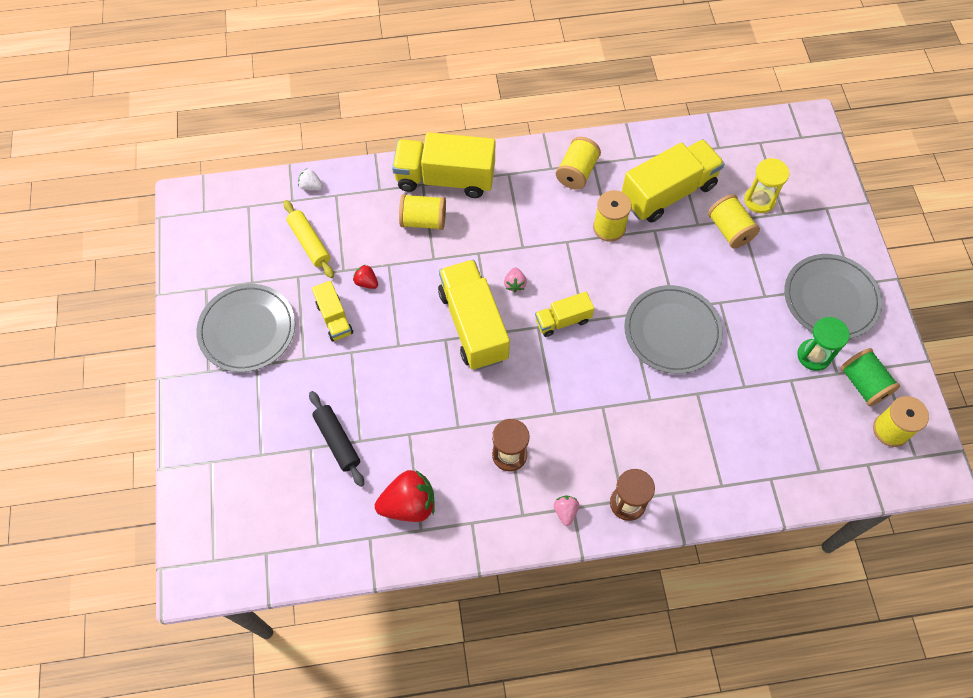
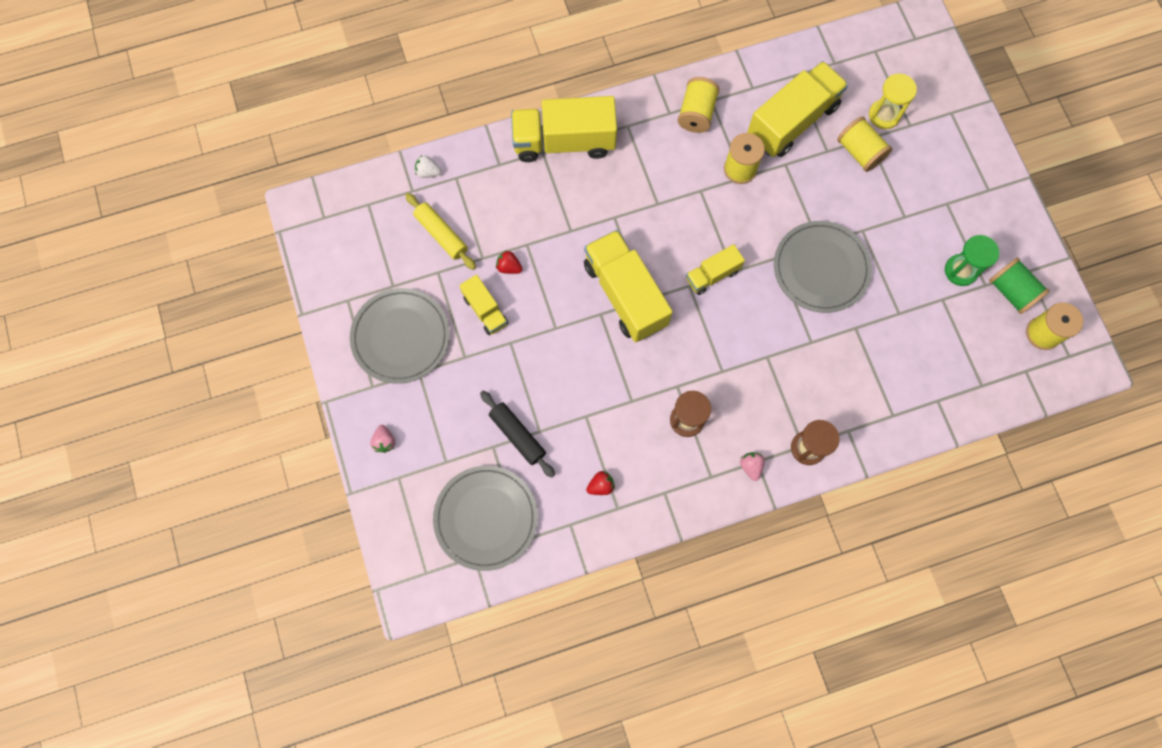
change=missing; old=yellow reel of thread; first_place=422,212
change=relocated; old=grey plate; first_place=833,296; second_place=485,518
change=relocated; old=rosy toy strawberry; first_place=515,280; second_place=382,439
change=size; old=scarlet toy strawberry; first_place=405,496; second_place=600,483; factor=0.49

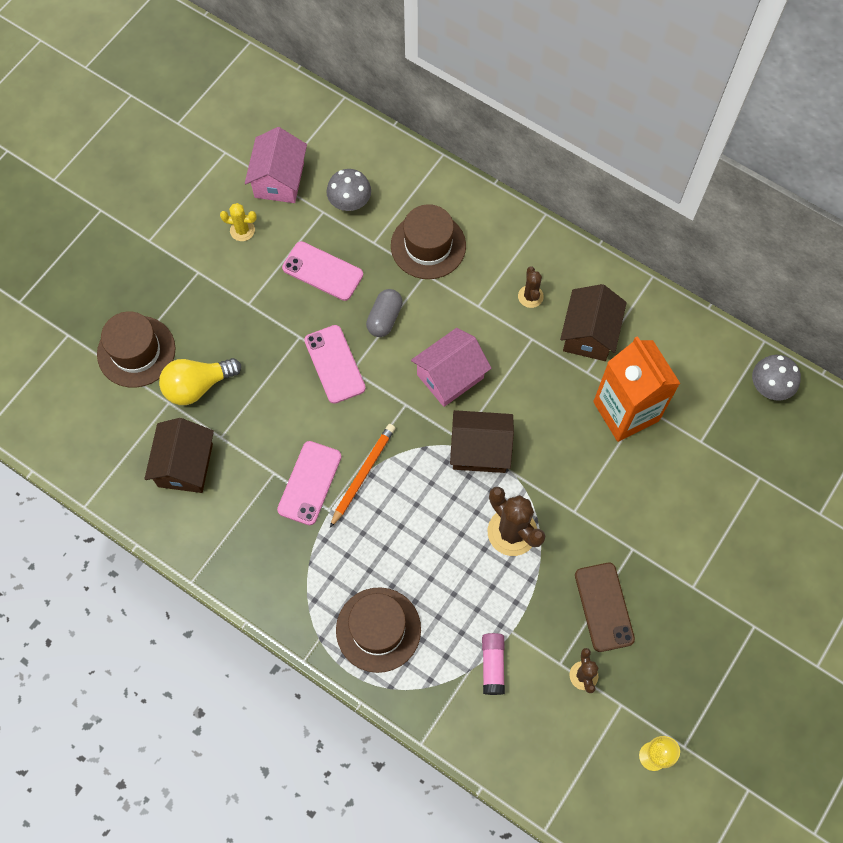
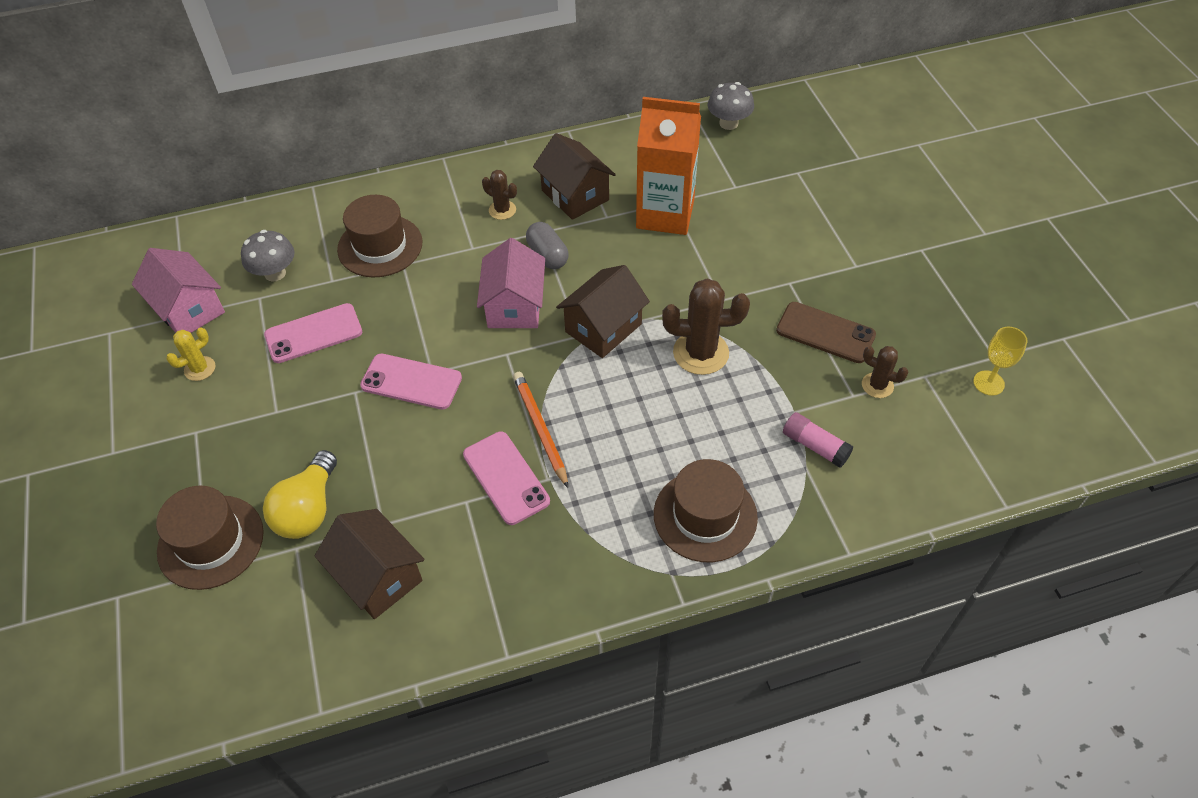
change=relocated; old=grey pill; first_place=384,313; second_place=547,245

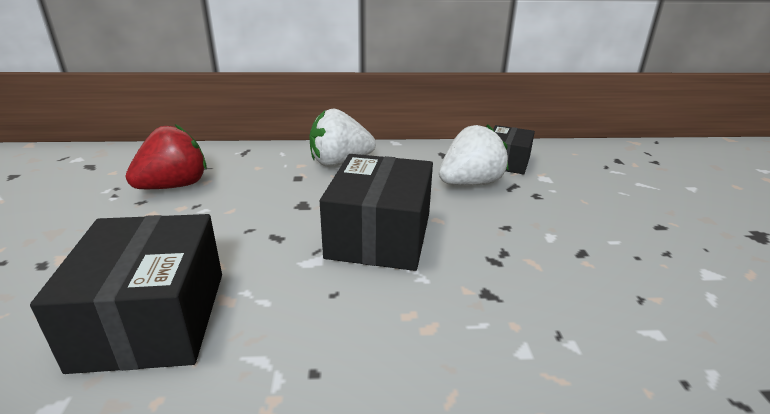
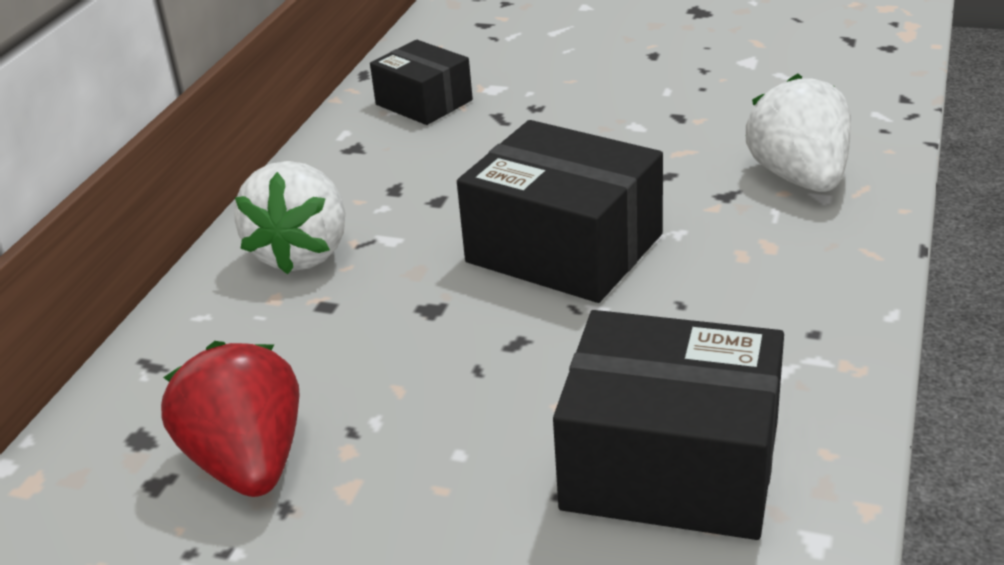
change=relocated; old=snow-white toy strawberry; first_place=474,155; second_place=798,133

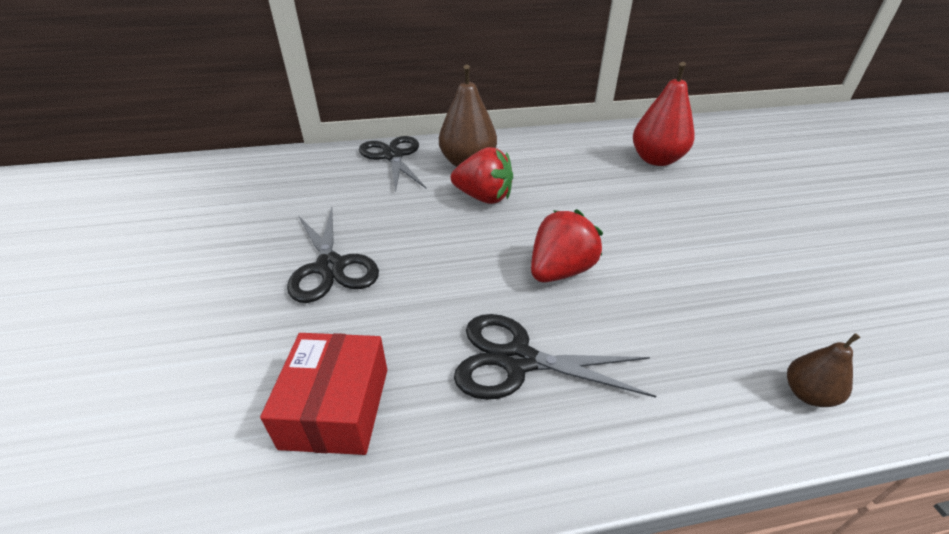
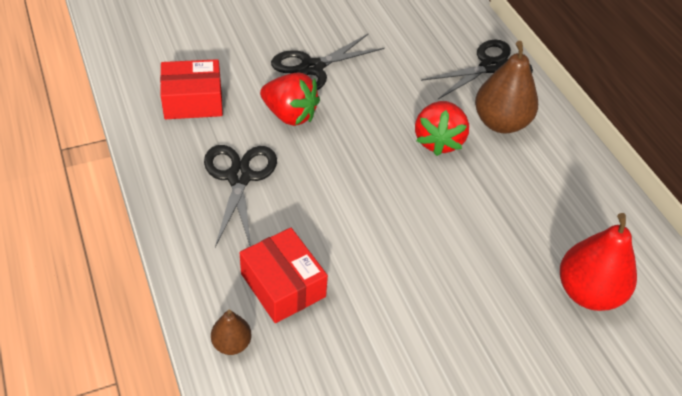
change=relocated; old=scarlet toy strawberry; first_place=567,245; second_place=290,99
change=appeared; new=scarlet box; second_place=284,275

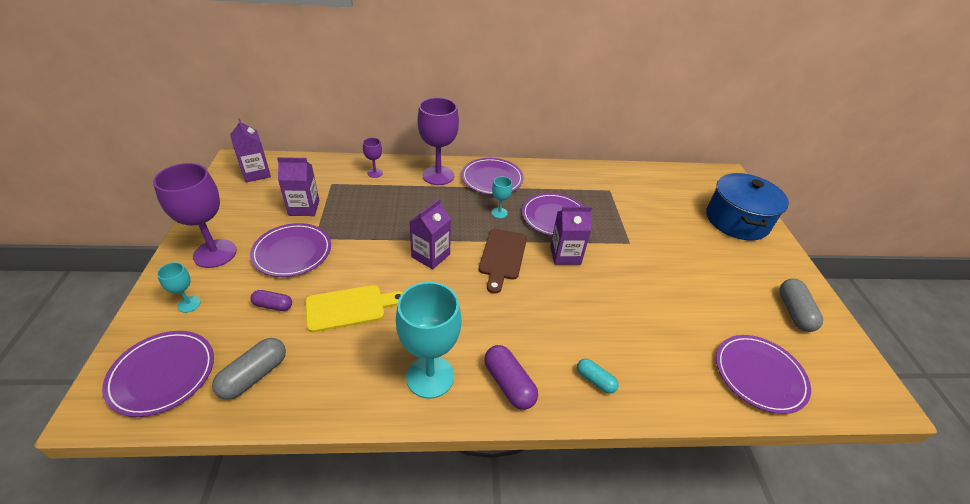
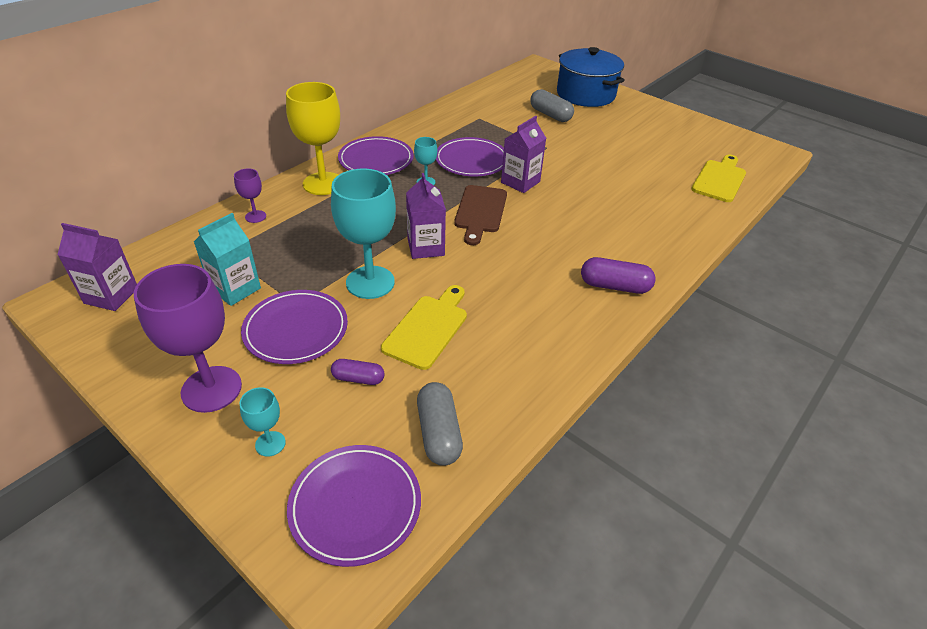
change=colour; old=purple wine glass; new=yellow wine glass; first_place=438,141; second_place=313,138
change=colour; old=purple juice carton; new=teal juice carton; first_place=298,186; second_place=227,259
change=spun; old=russet chopping board; first_place=503,261; second_place=480,215; degrees=45
change=relocated; old=grey pill; first_place=801,305; second_place=552,105
change=relocated; old=teal wine glass; first_place=429,340; second_place=363,234
change=spun; old=purple pill; first_place=271,300; second_place=358,372; degrees=45
change=exchanged; old=purple plate; new=yellow chopping board; first_place=763,374; second_place=718,178
change=missing; old=teal pill; first_place=598,376

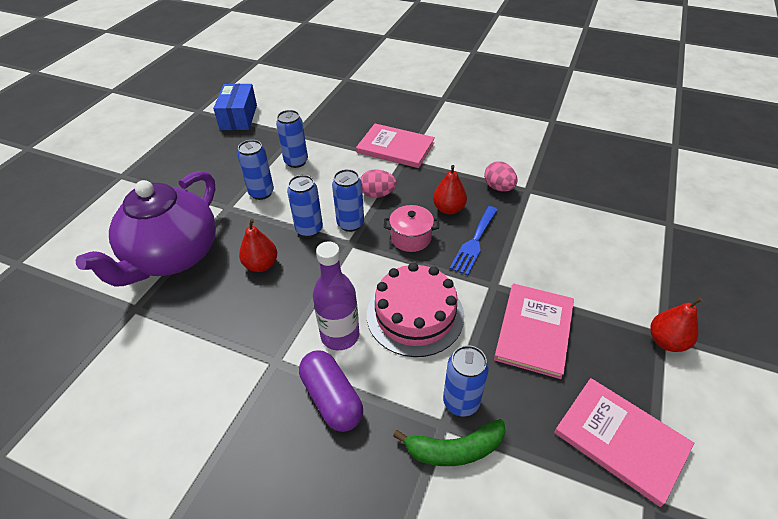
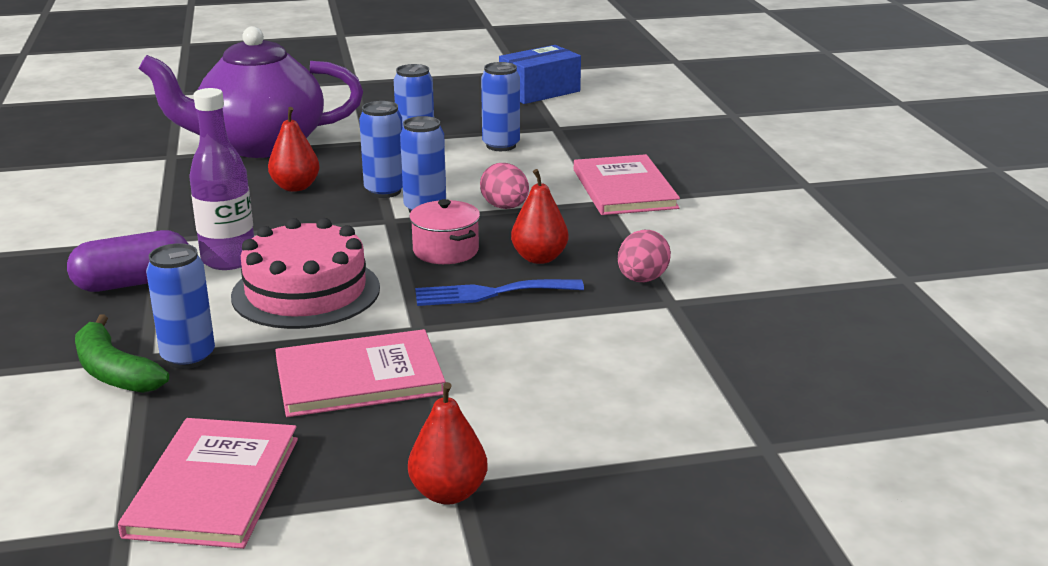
change=spun; old=purple pill; first_place=331,391; second_place=127,261; degrees=45

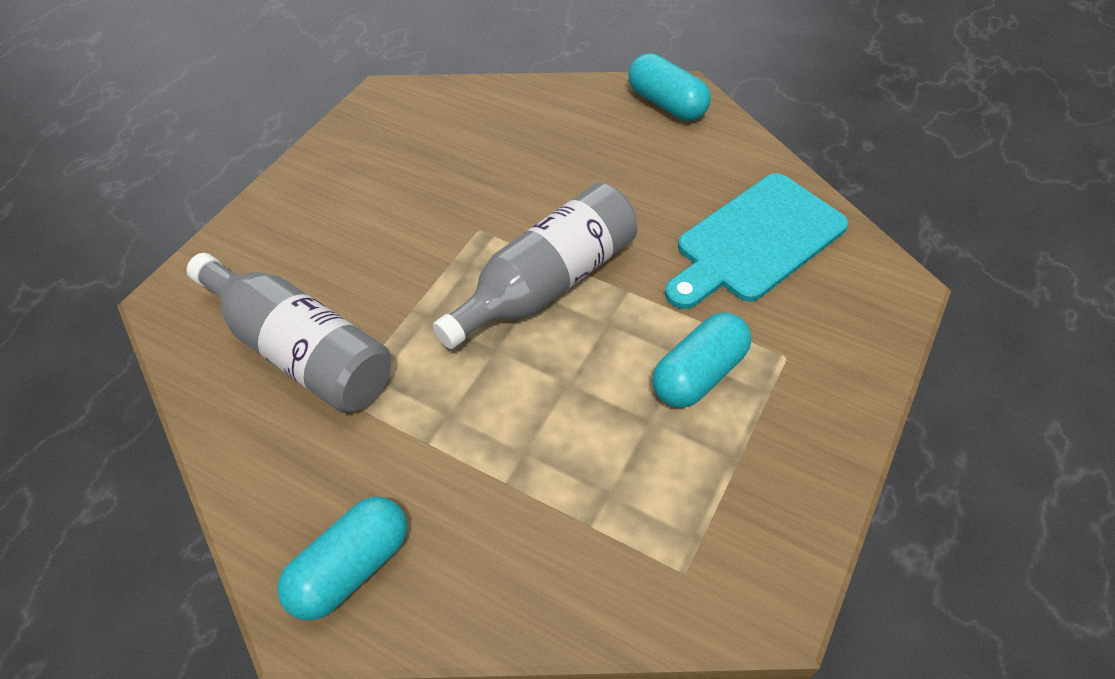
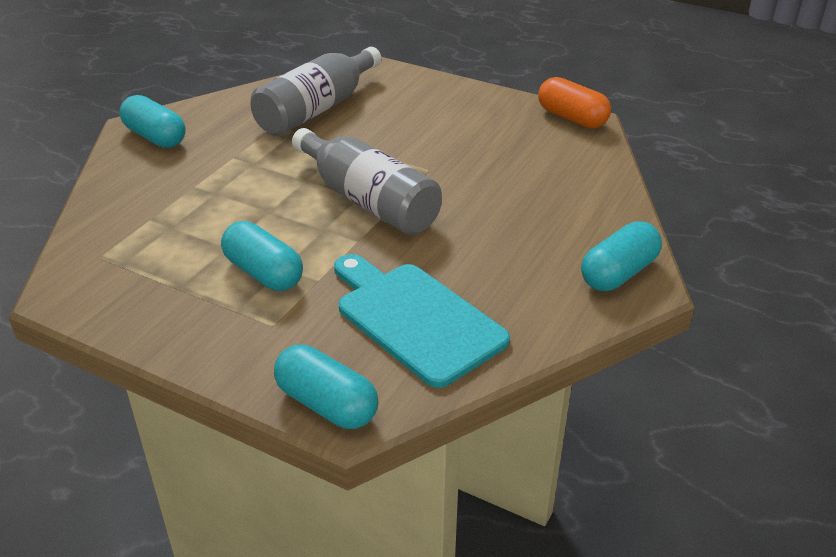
change=appeared; new=orange pill; second_place=574,102
change=appeared; new=teal pill; second_place=326,386

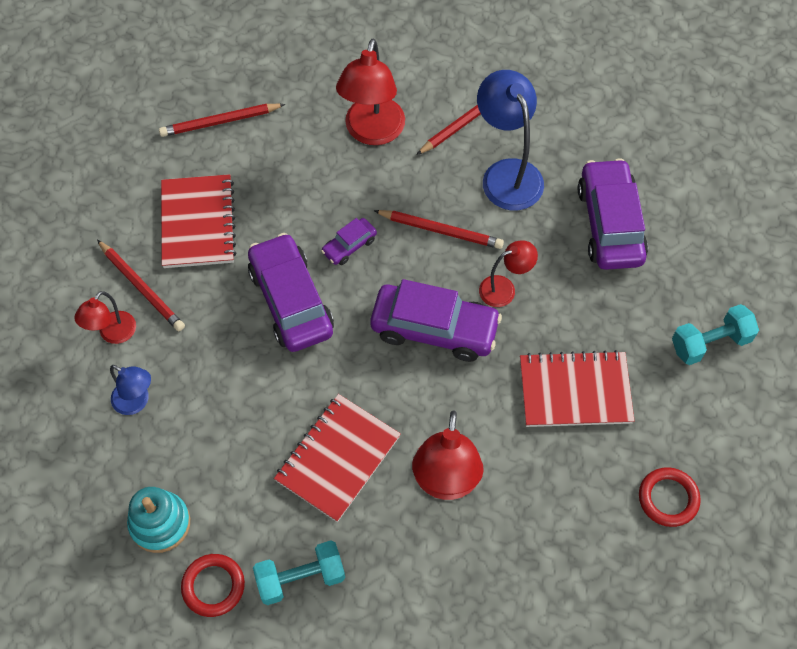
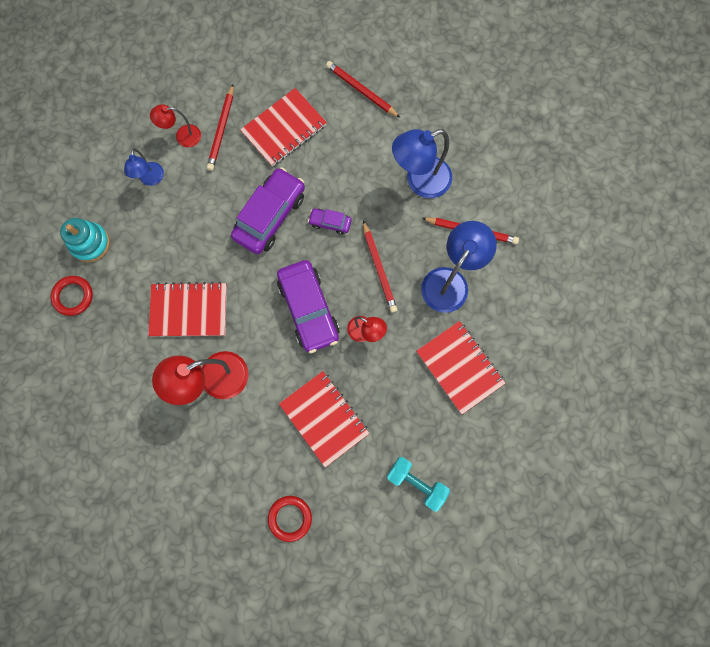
change=colour; old=scarlet reading lamp; new=cobalt reading lamp; first_place=370,91; second_place=422,163
change=exchanged; old=purple automobile; new=scarlet notebook; first_place=613,214; second_place=460,367
change=missing; old=teal free weight; first_place=299,572

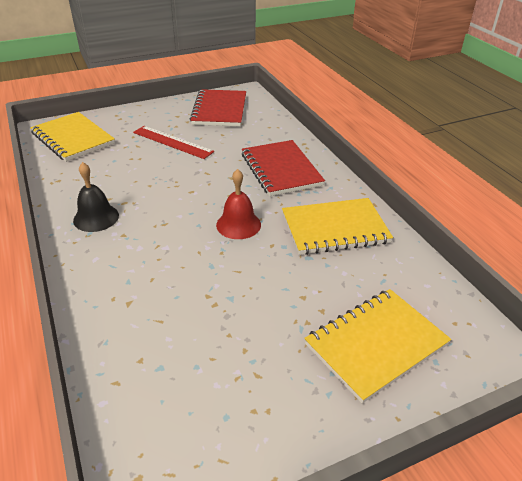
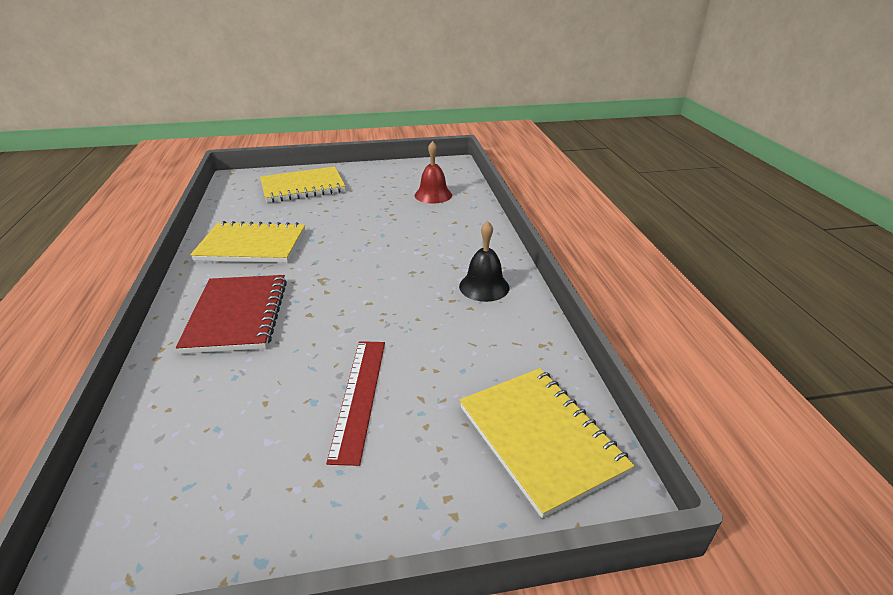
change=missing; old=scarlet notebook; first_place=218,107
change=spun; old=scarlet straightedge; first_place=173,142; second_place=355,403; degrees=45
change=relocated; old=scarlet hand bell; first_place=238,204; second_place=433,172

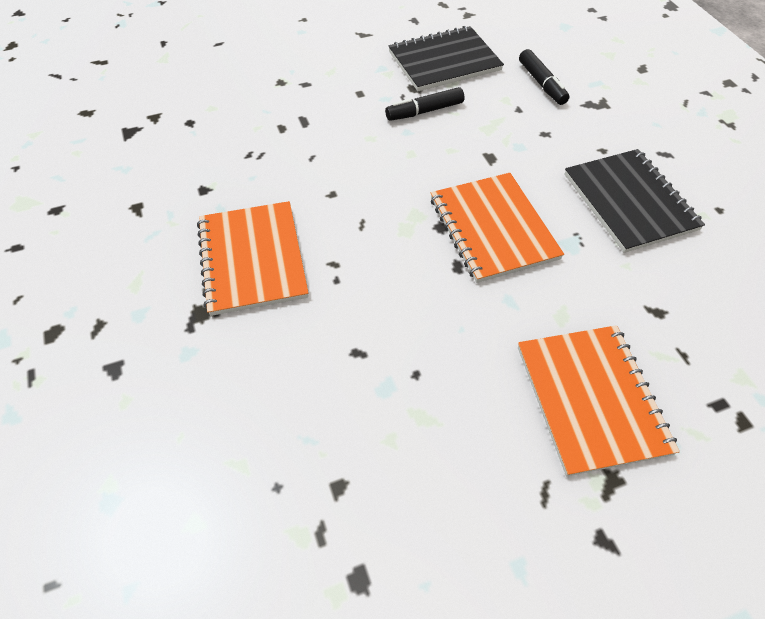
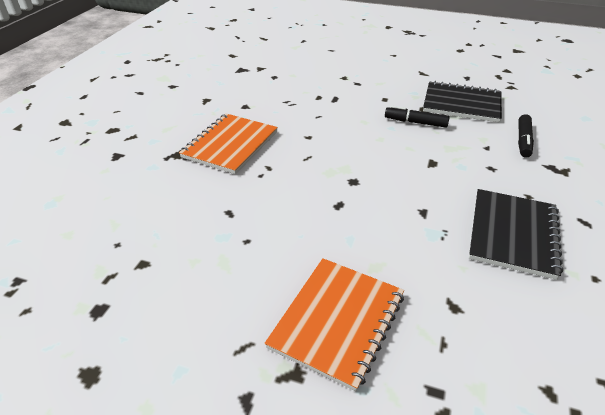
change=missing; old=orange notebook; first_place=497,228

